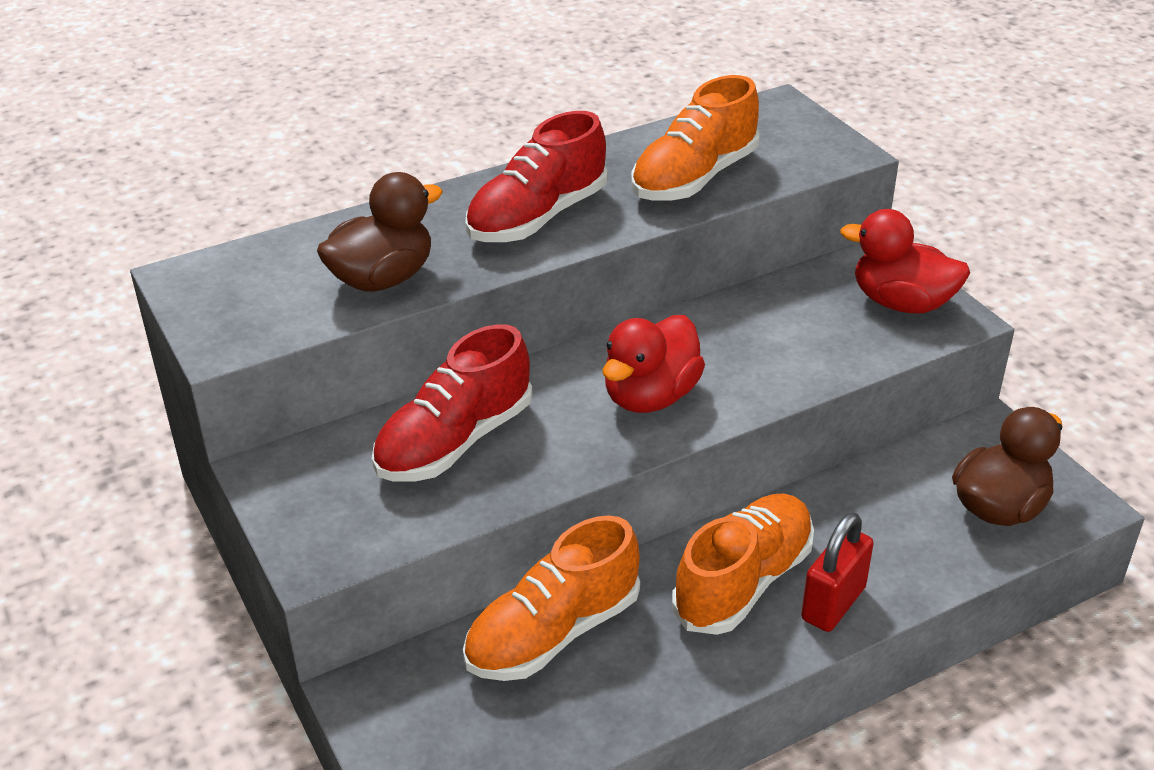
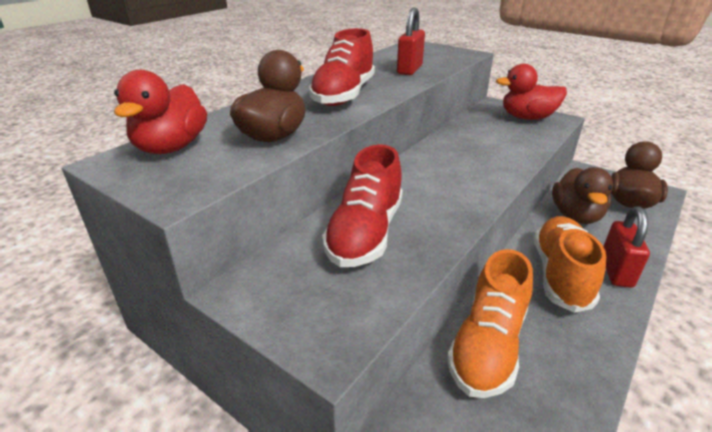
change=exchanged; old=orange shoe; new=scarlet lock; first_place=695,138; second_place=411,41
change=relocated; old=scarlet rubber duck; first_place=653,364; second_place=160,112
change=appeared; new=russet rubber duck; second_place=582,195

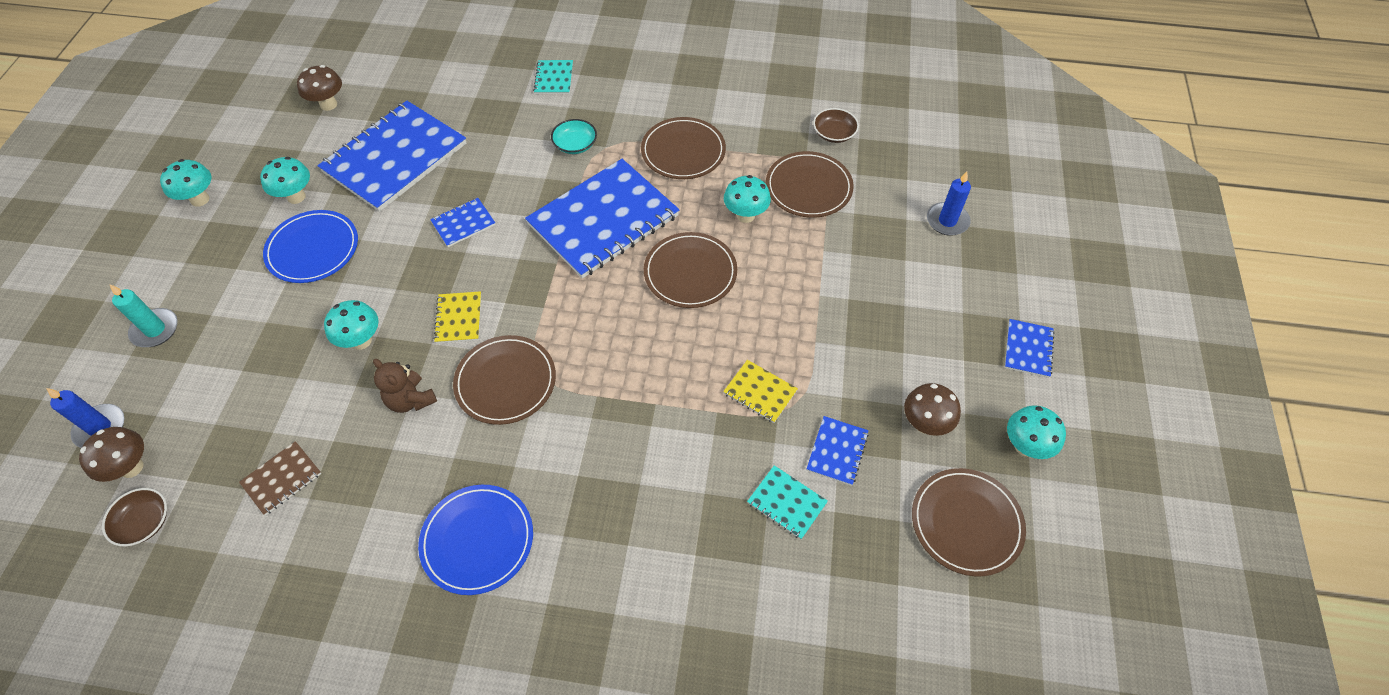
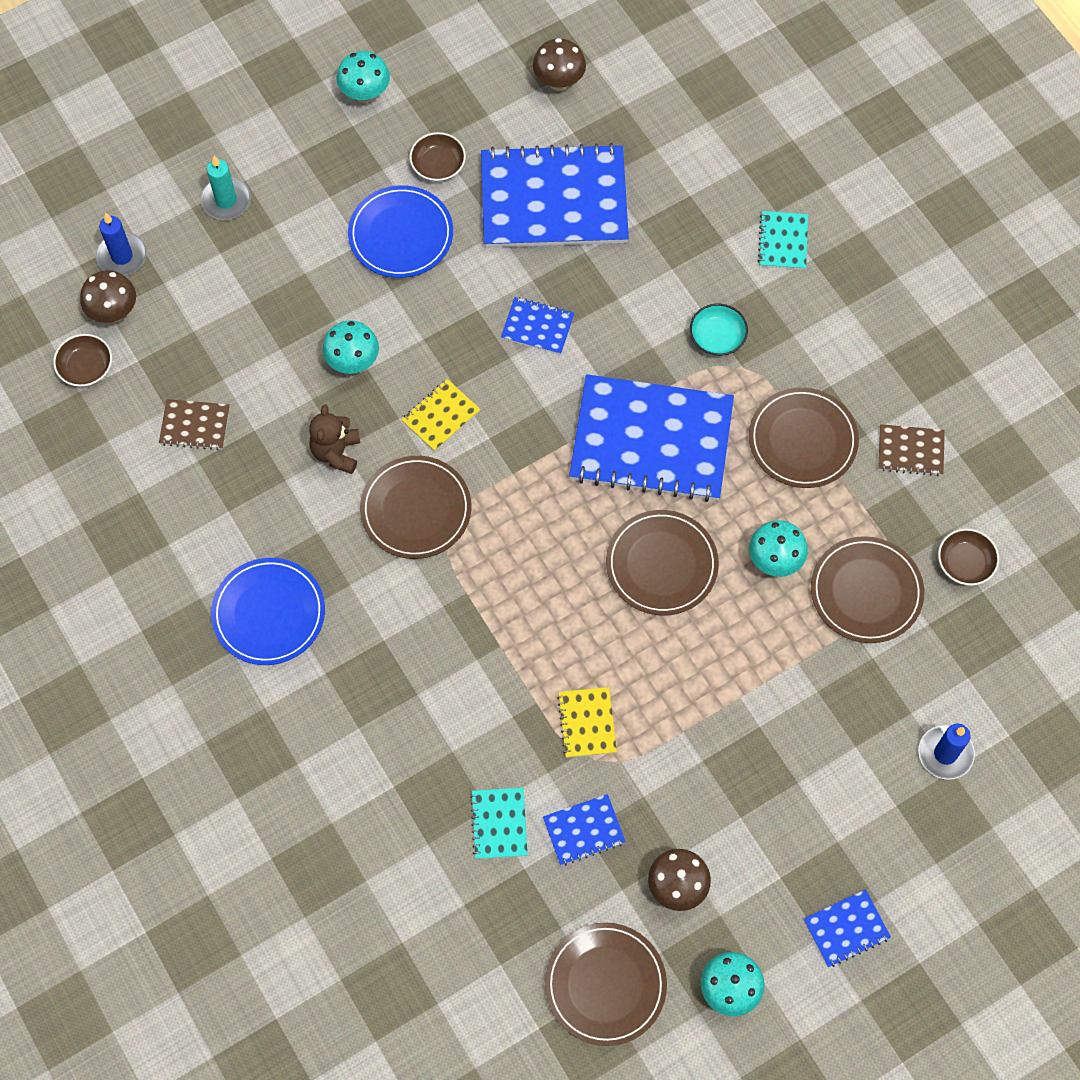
change=spun; old=teal notebook; first_place=553,77; second_place=783,240; degrees=-45
change=exchanged; old=teal mushroom; new=russet bowl; first_place=285,180; second_place=438,156
change=appeared; new=russet notebook; second_place=911,450

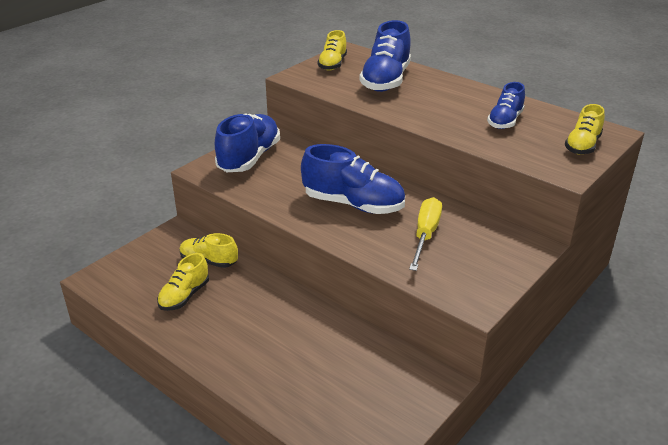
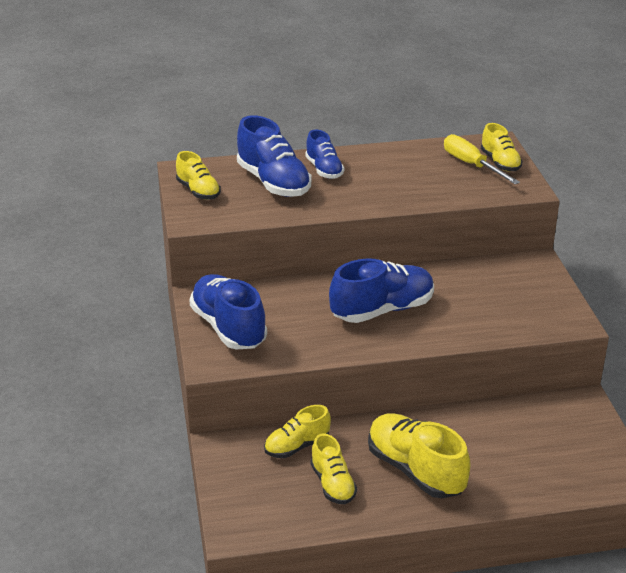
change=relocated; old=cobalt shoe; first_place=506,105; second_place=325,154
change=relocated; old=yellow hand screwdriver; first_place=425,234; second_place=482,159
change=appeared; new=yellow shoe; second_place=419,455

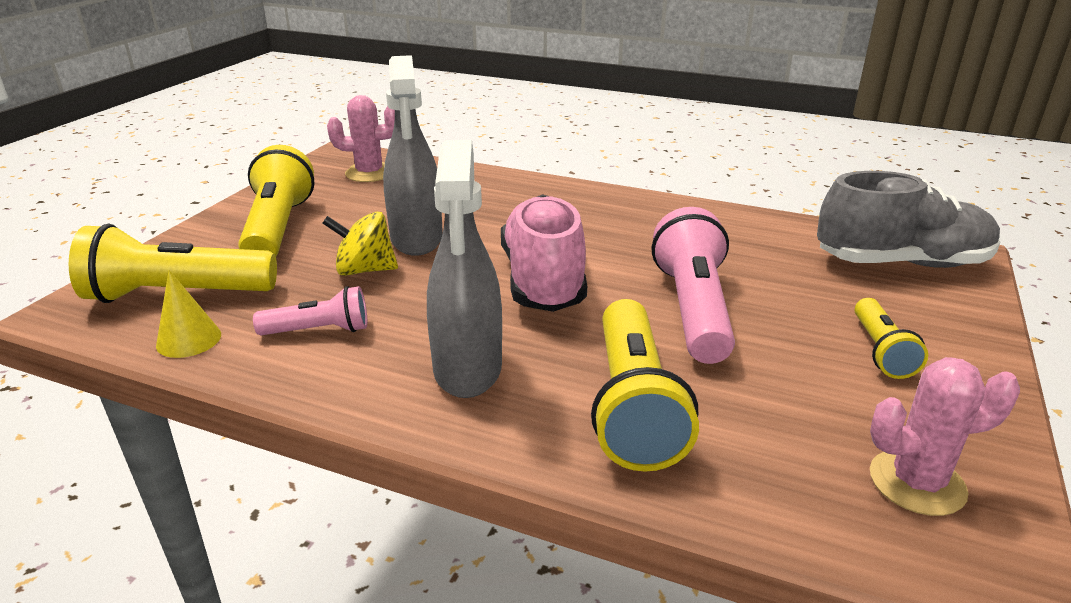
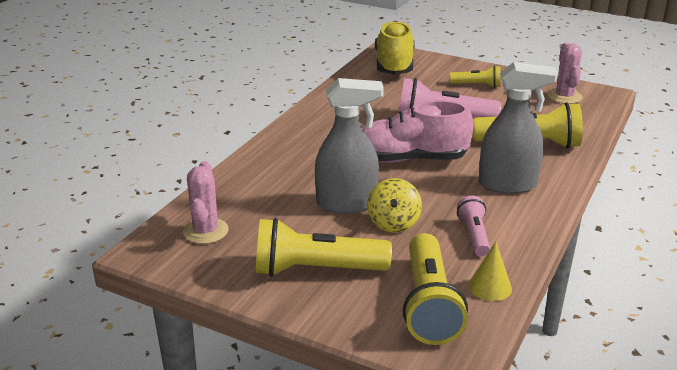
change=colour; old=grey shoe; new=yellow shoe; first_place=908,219; second_place=395,48

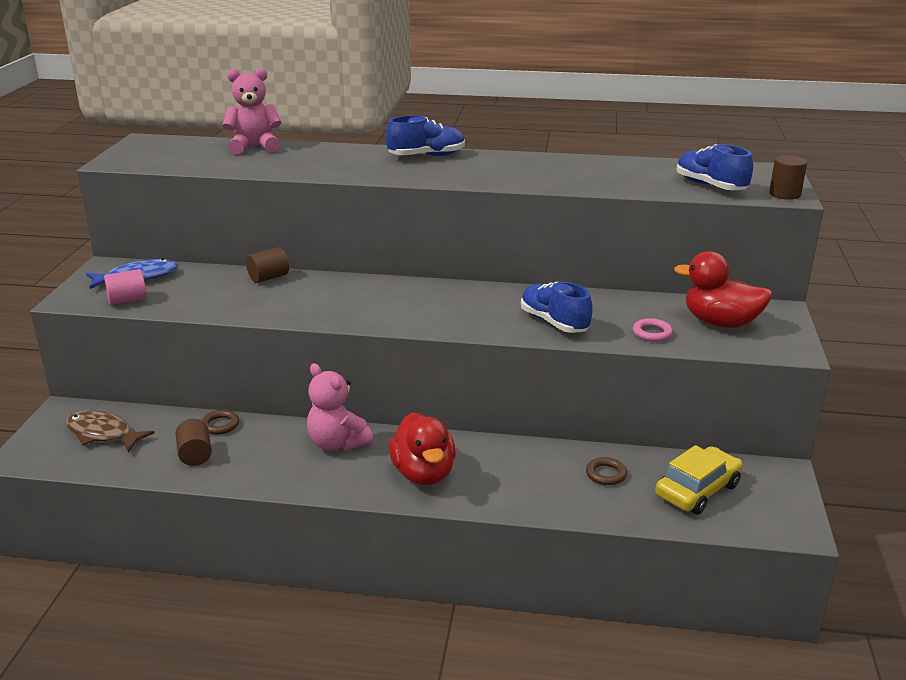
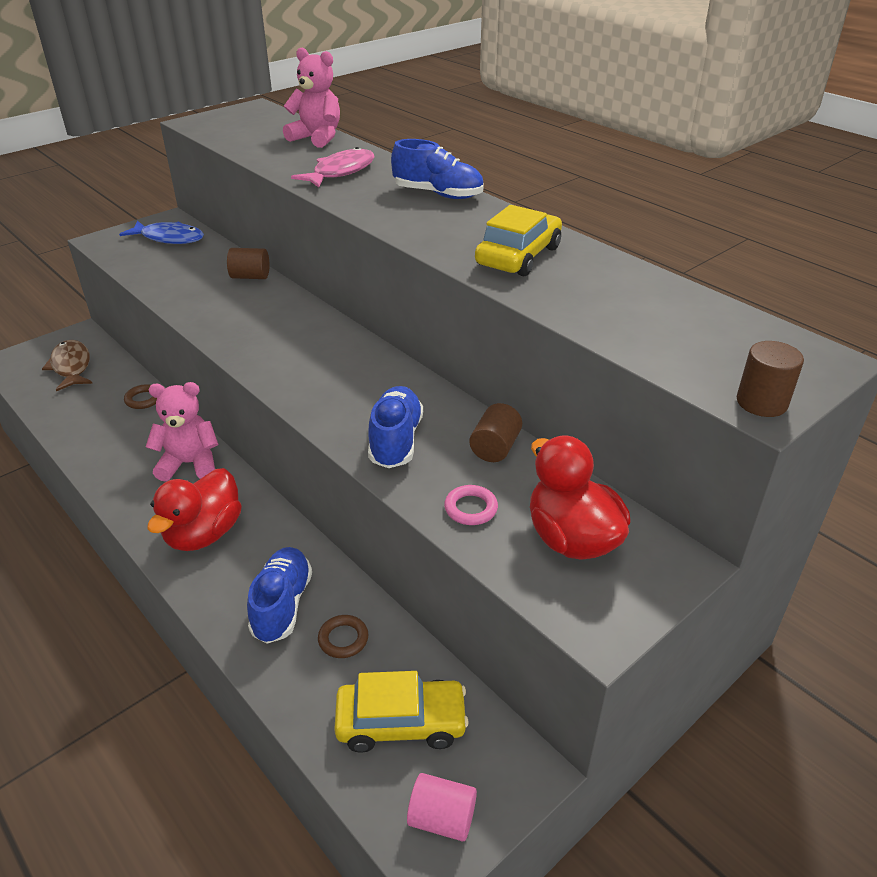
change=relocated; old=cobalt shoe; first_place=714,167; second_place=279,595
change=relocated; old=rosy cylinder; first_place=125,287; second_place=442,807
change=spun; old=rosy stuffed bear; first_place=340,407; second_place=182,432; degrees=90
change=relocated; old=russet cylinder; first_place=193,442; second_place=495,432
change=appeared; new=rosy toy fish; second_place=333,167
change=appeared; new=yellow automobile; second_place=518,240

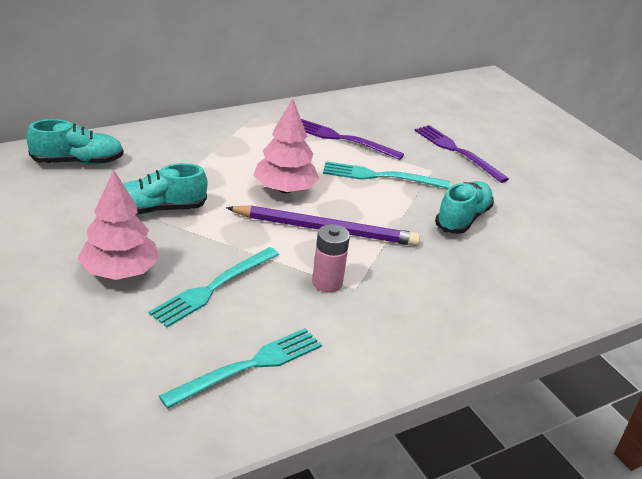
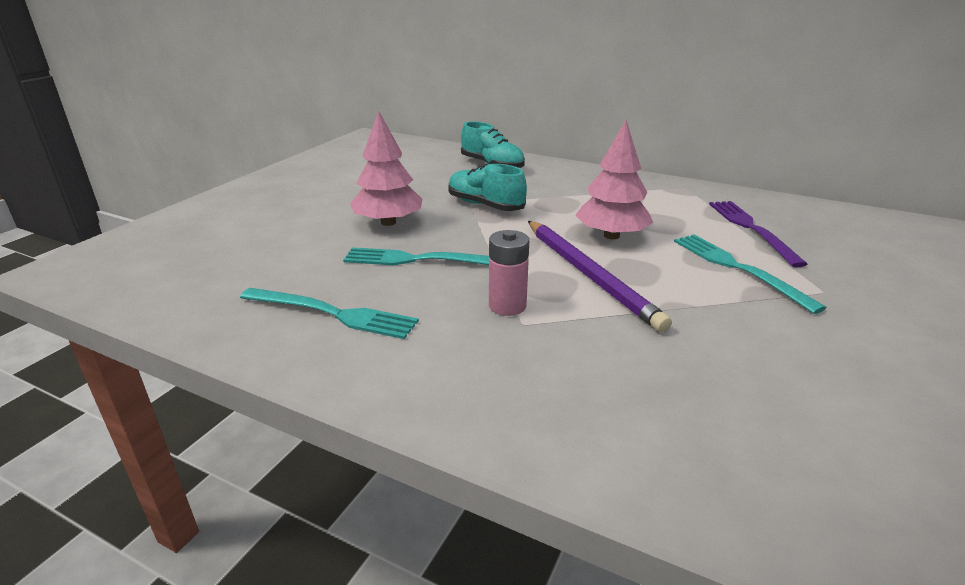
change=missing; old=purple dinner fork; first_place=462,154
change=missing; old=teal shoe; first_place=464,207

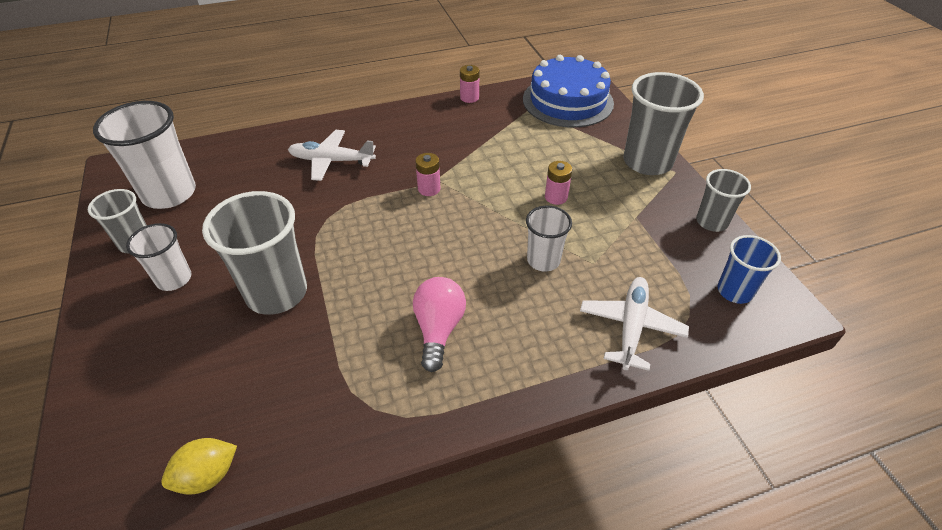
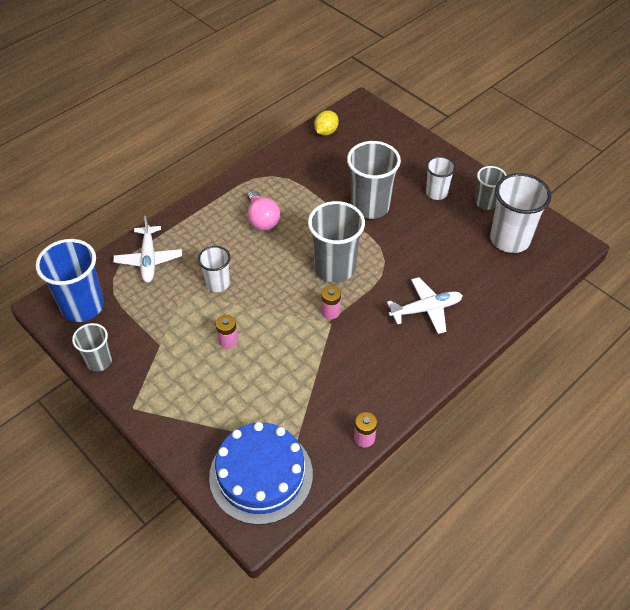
change=relocated; old=grey tumbler; first_place=663,123; second_place=336,241
change=size; old=cobalt tumbler; first_place=749,269; second_place=70,280; factor=1.74

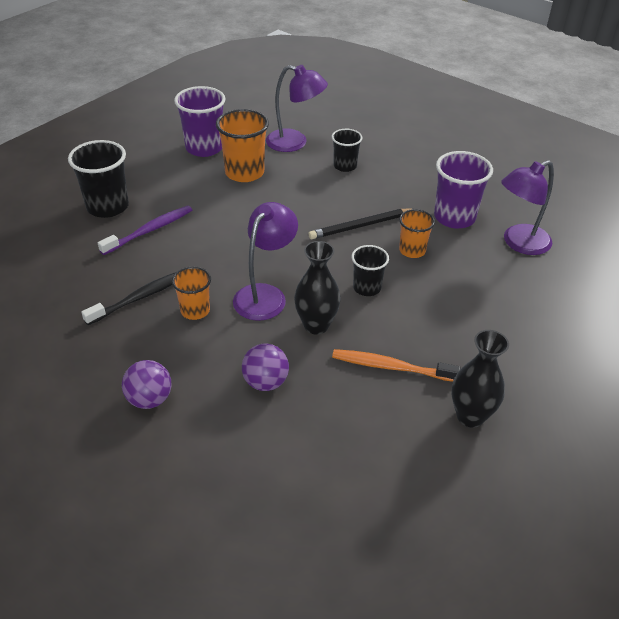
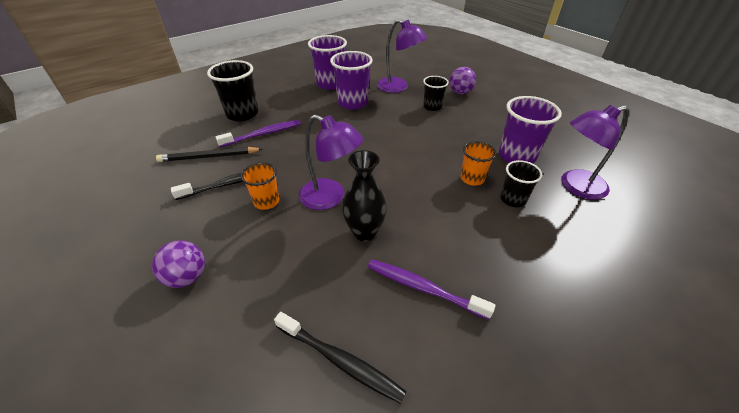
change=colour; old=orange tumbler; new=purple tumbler; first_place=242,145; second_place=351,80
change=spun; old=purple reading lamp; first_place=265,261; second_place=331,162; degrees=75
change=relocated; old=ebony wooden pencil; first_place=360,224; second_place=209,154
change=relocated; old=ebony tumbler; first_place=370,270; second_place=521,183
change=missing; old=ebony vase; first_place=480,379
change=relocated; old=purple ball; first_place=265,367; second_place=462,80
change=colour; old=orange tooth brush; new=purple tooth brush; first_place=396,365; second_place=432,289
change=appeared; new=ebony tooth brush; second_place=340,358

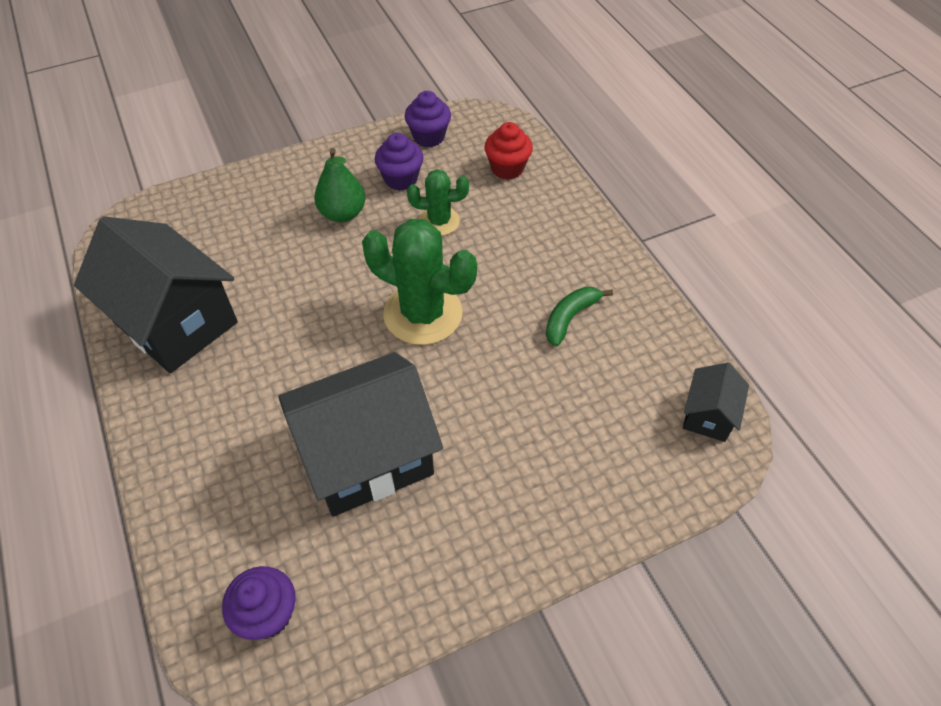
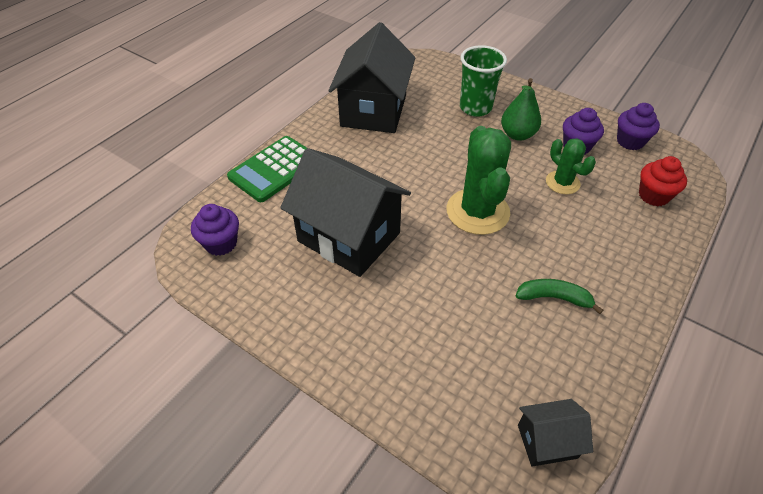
change=appeared; new=green tumbler; second_place=483,81
change=appeared; new=green pocket calculator; second_place=267,169

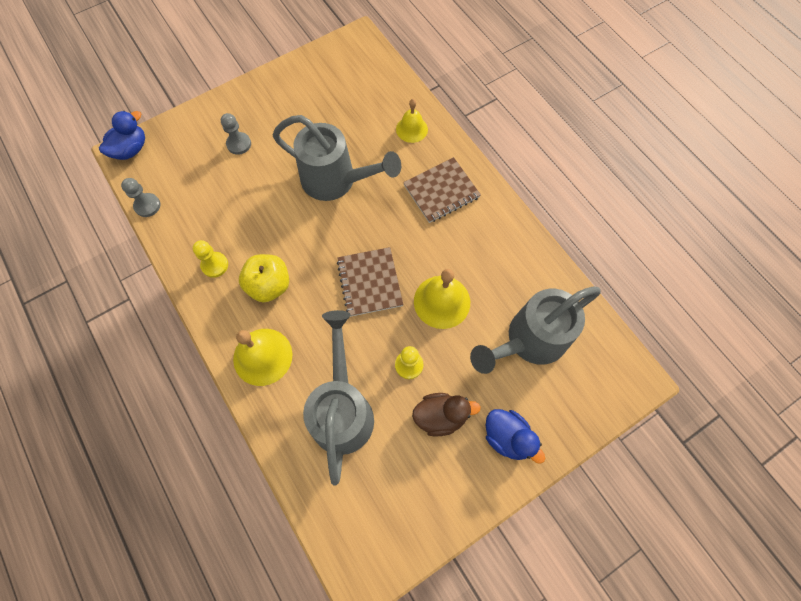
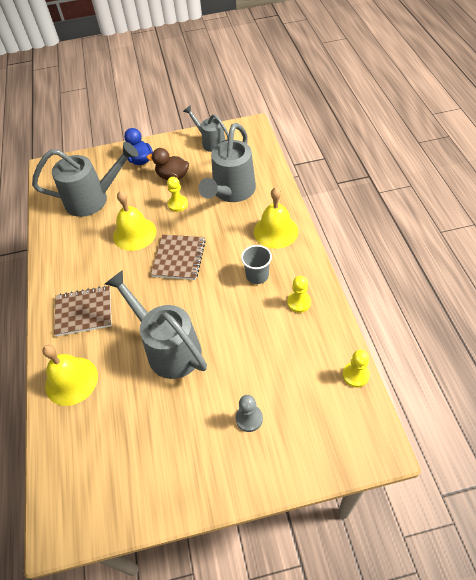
change=size; old=yellow hand bell; first_place=412,121; second_place=70,375; factor=1.56
change=missing; old=cobalt rubber duck; first_place=122,135
change=colour; old=grey chess pawn; new=yellow chess pawn; first_place=140,197; second_place=356,369
change=exchanged; old=yellow apple fruit; new=grey tumbler; first_place=264,278; second_place=256,264
change=appeared; new=grey sprinkling can; second_place=206,128

